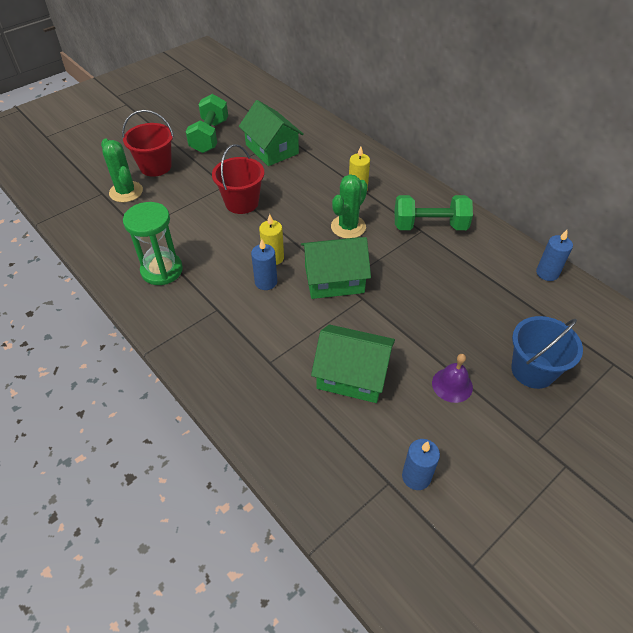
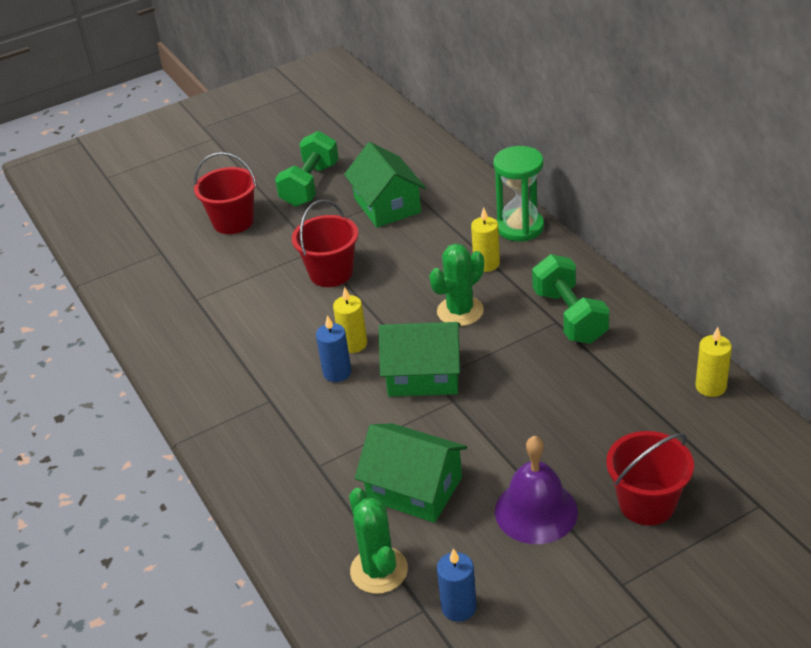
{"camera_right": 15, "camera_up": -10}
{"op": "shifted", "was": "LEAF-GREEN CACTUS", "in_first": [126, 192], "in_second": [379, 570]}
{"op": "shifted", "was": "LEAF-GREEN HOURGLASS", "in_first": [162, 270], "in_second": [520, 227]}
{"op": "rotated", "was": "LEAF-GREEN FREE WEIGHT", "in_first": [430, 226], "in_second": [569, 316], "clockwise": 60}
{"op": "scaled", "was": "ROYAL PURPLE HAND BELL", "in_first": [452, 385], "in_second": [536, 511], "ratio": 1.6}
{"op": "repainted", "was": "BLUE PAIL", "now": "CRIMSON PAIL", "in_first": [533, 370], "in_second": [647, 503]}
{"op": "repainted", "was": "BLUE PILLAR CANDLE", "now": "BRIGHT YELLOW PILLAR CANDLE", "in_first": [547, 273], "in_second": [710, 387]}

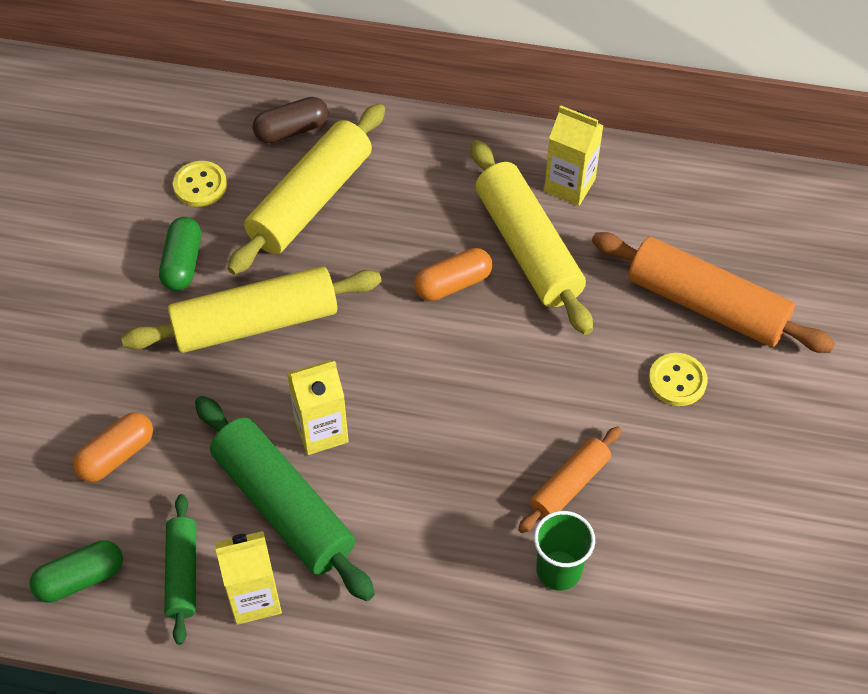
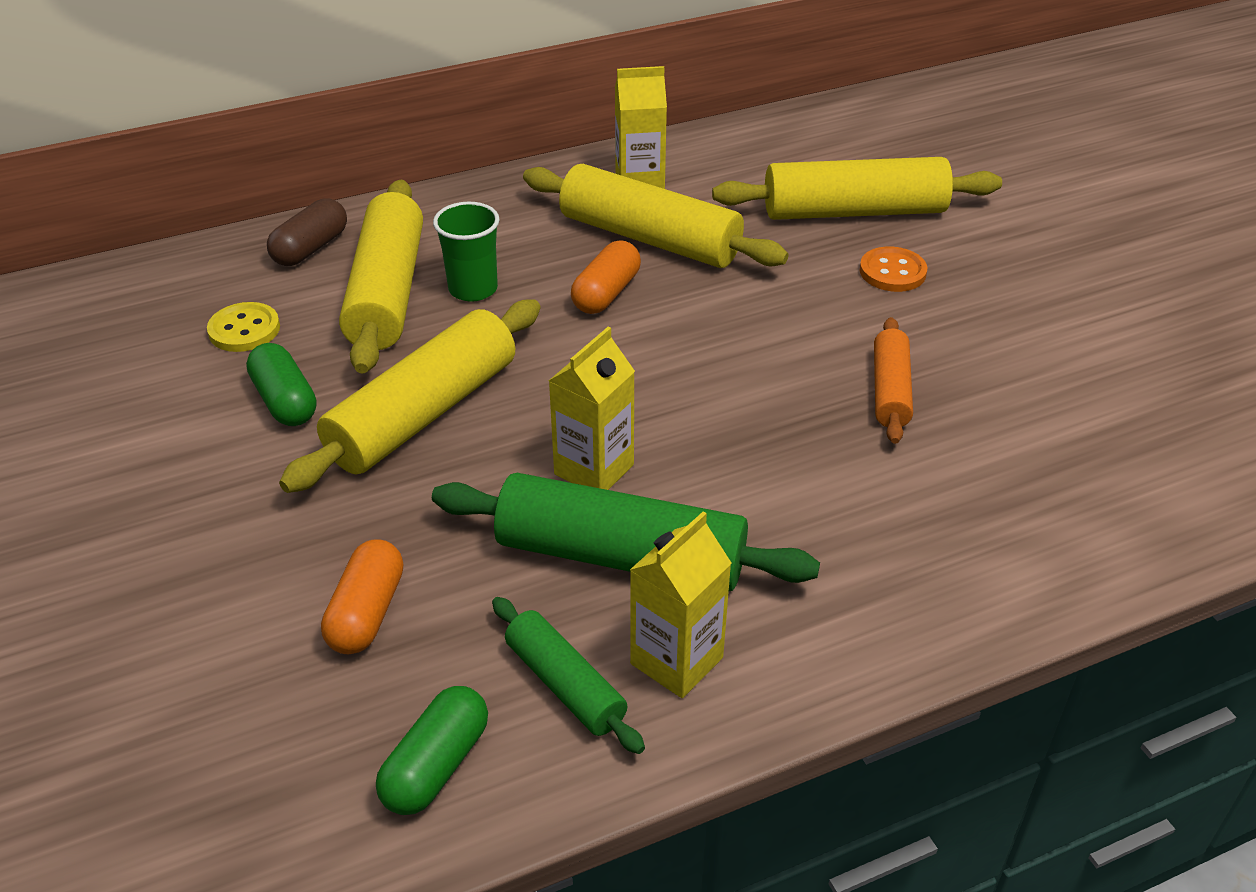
{"camera_right": -35, "camera_up": -15}
{"op": "shifted", "was": "LEAF-GREEN BEAKER", "in_first": [559, 570], "in_second": [473, 289]}
{"op": "repainted", "was": "BRIGHT ORANGE ROLLING PIN", "now": "BRIGHT YELLOW ROLLING PIN", "in_first": [706, 305], "in_second": [854, 211]}
{"op": "repainted", "was": "BRIGHT YELLOW SHIRT BUTTON", "now": "BRIGHT ORANGE SHIRT BUTTON", "in_first": [677, 381], "in_second": [892, 272]}

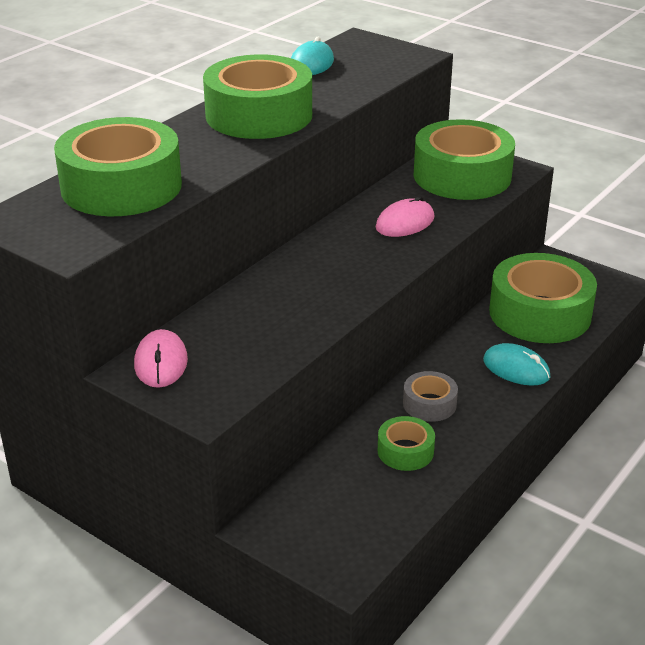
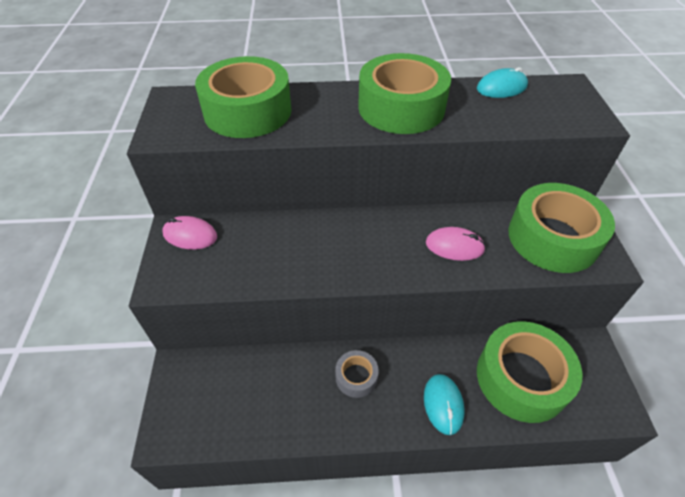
{"camera_right": 50, "camera_up": 15}
{"op": "rotated", "was": "PINK PC MOUSE", "in_first": [161, 363], "in_second": [190, 235], "clockwise": 60}
{"op": "gone", "was": "LEAF-GREEN STICKY TAPE", "in_first": [405, 451]}

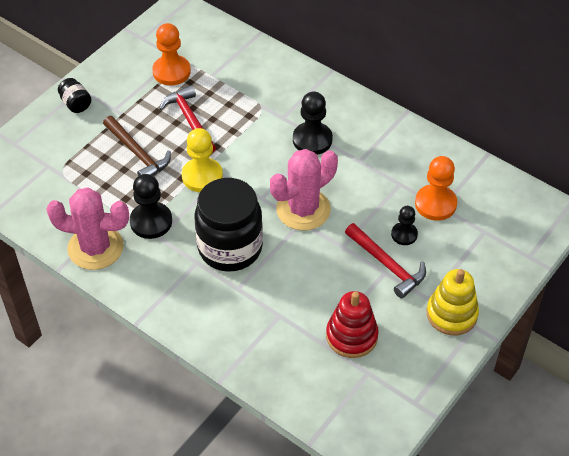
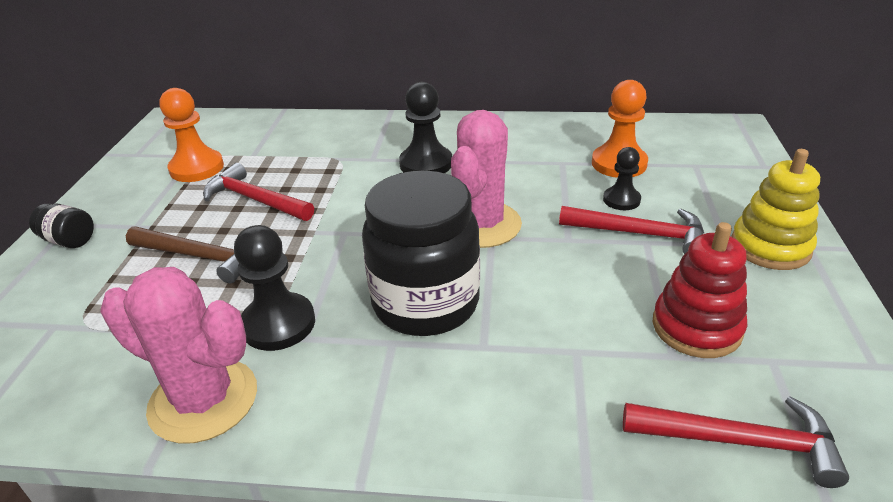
{"camera_right": -30, "camera_up": -15}
{"op": "rotated", "was": "PINK CACTUS", "in_first": [95, 248], "in_second": [203, 400], "clockwise": 45}
{"op": "gone", "was": "BRIGHT YELLOW CHESS PAWN", "in_first": [202, 176]}
{"op": "new", "now": "CRIMSON HAMMER", "in_second": [740, 442]}

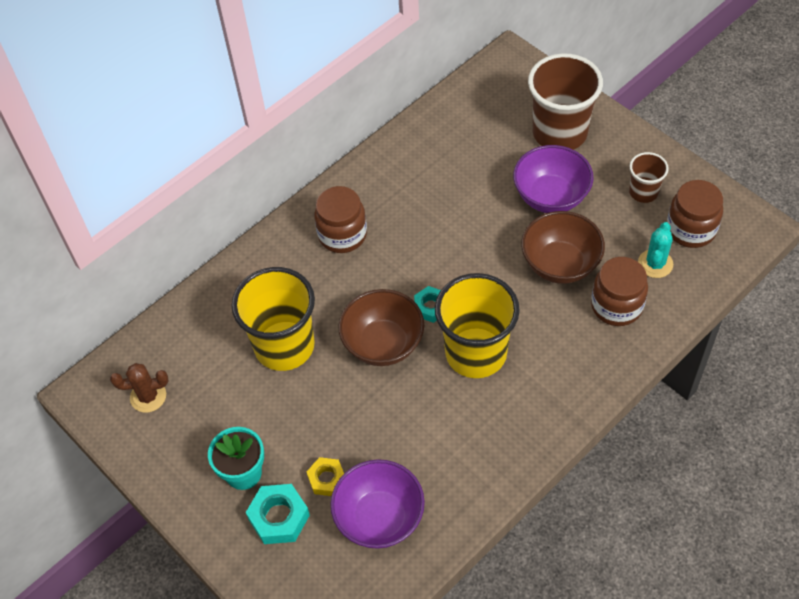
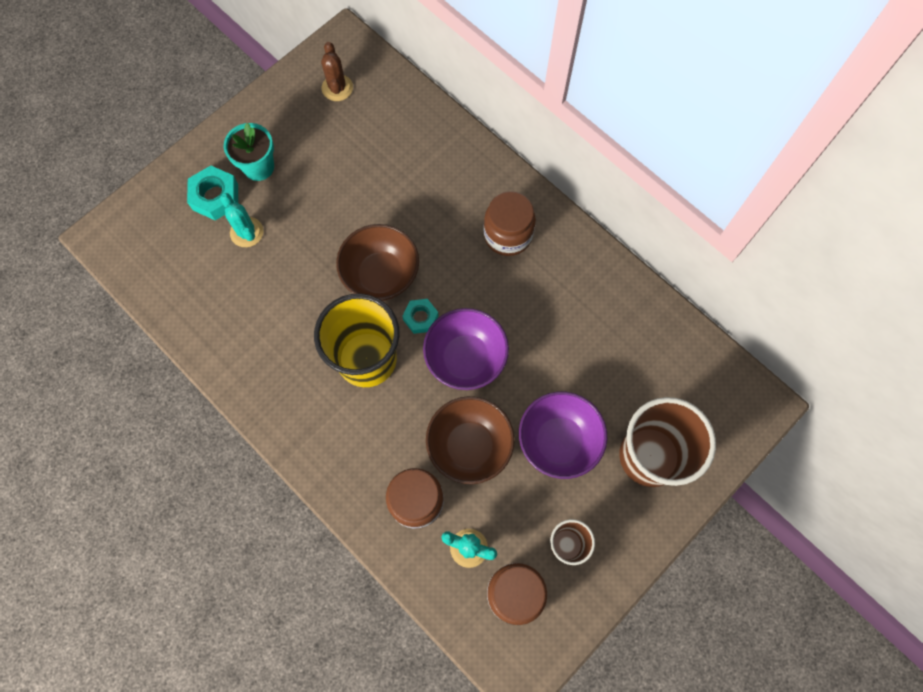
{"camera_right": 85, "camera_up": 15}
{"op": "gone", "was": "BRIGHT YELLOW BEAKER", "in_first": [284, 346]}
{"op": "swapped", "was": "BRIGHT YELLOW NUT", "now": "TURQUOISE CACTUS", "in_first": [327, 479], "in_second": [247, 232]}
{"op": "shifted", "was": "ROYAL PURPLE BOWL", "in_first": [379, 518], "in_second": [465, 358]}

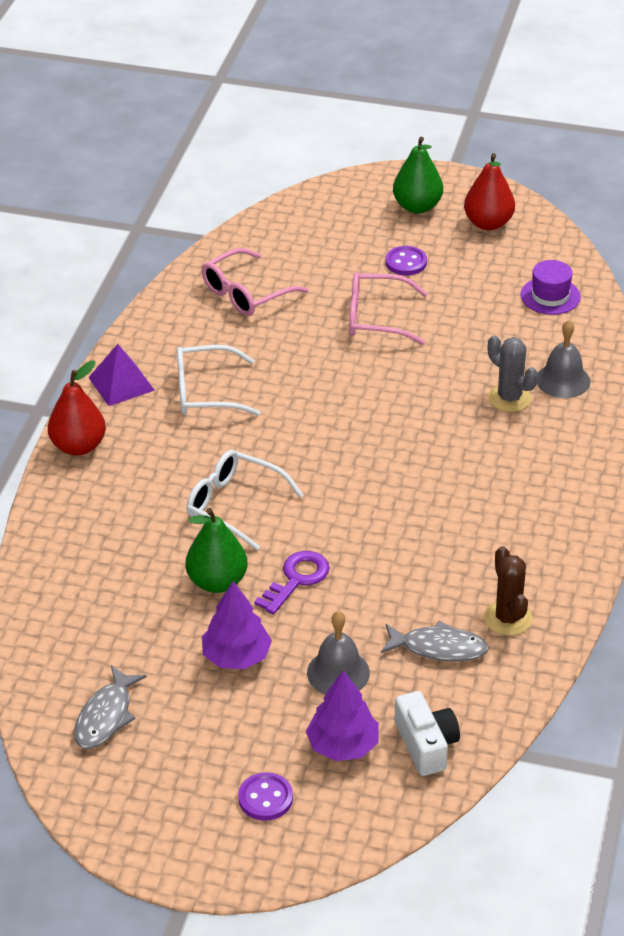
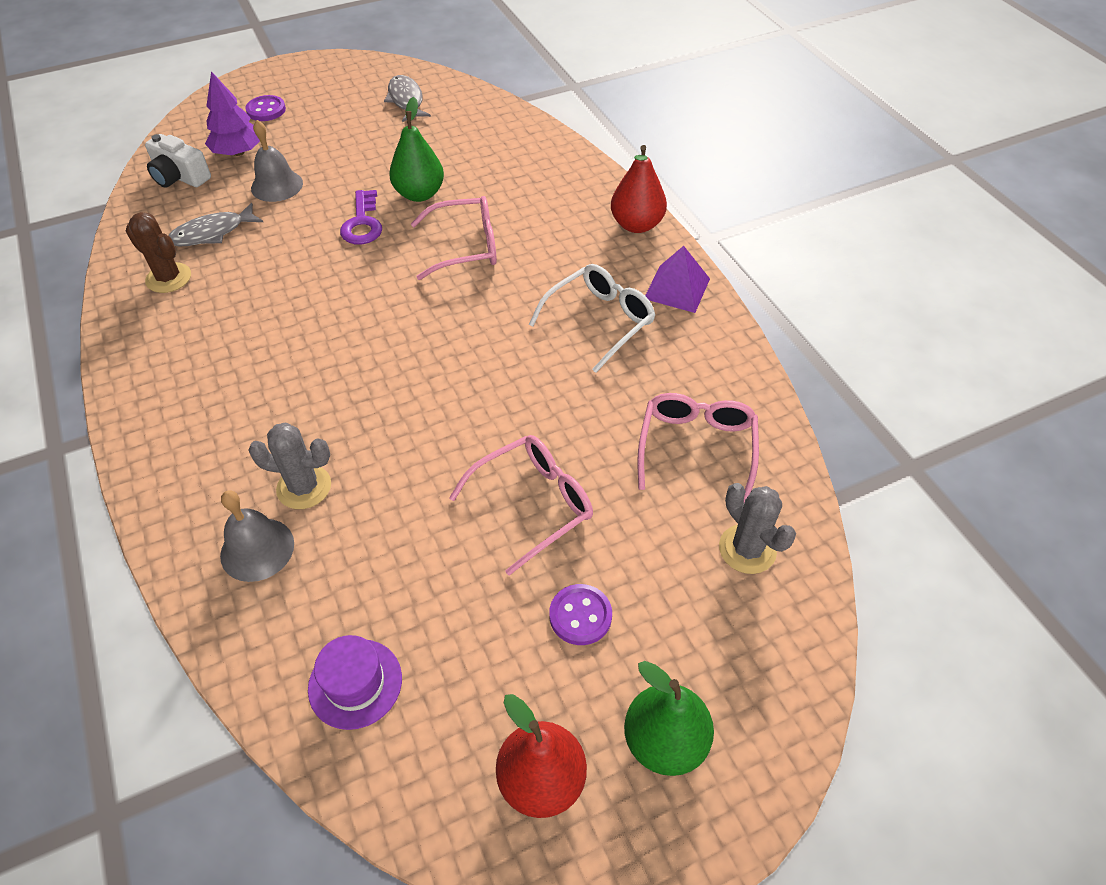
{"camera_right": 140, "camera_up": 10}
{"op": "repainted", "was": "PURE WHITE EYEGLASSES", "now": "PINK EYEGLASSES", "in_first": [234, 505], "in_second": [466, 247]}
{"op": "gone", "was": "ROYAL PURPLE TREE", "in_first": [236, 656]}
{"op": "new", "now": "GRAY CACTUS", "in_second": [747, 549]}

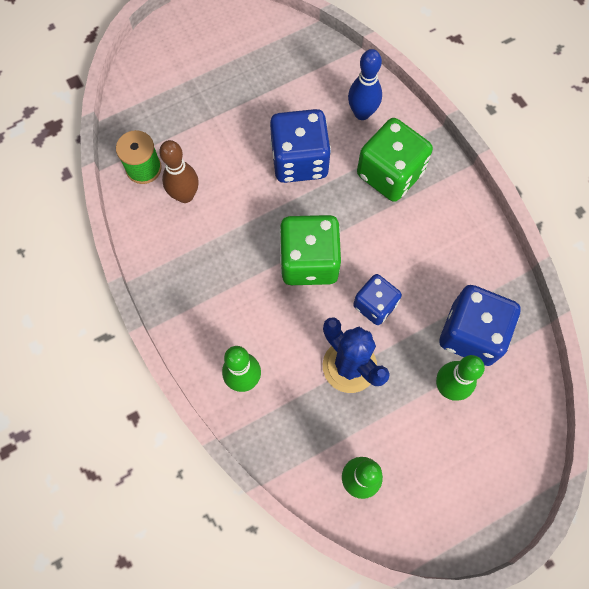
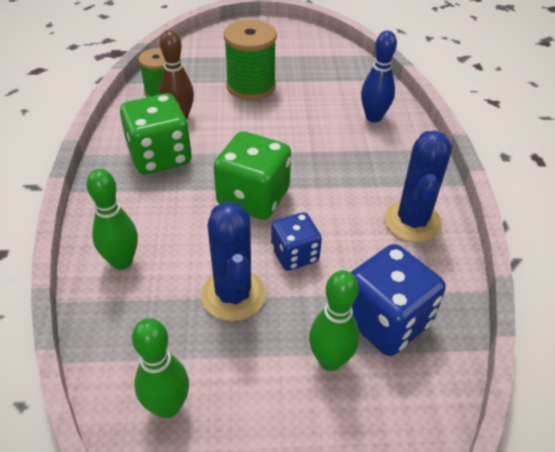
{"camera_right": 25, "camera_up": -25}
{"op": "gone", "was": "BLUE DIE", "in_first": [299, 160]}
{"op": "shifted", "was": "LEAF-GREEN DIE", "in_first": [390, 174], "in_second": [160, 156]}
{"op": "new", "now": "LEAF-GREEN REEL OF THREAD", "in_second": [251, 86]}
{"op": "new", "now": "BLUE CACTUS", "in_second": [412, 221]}

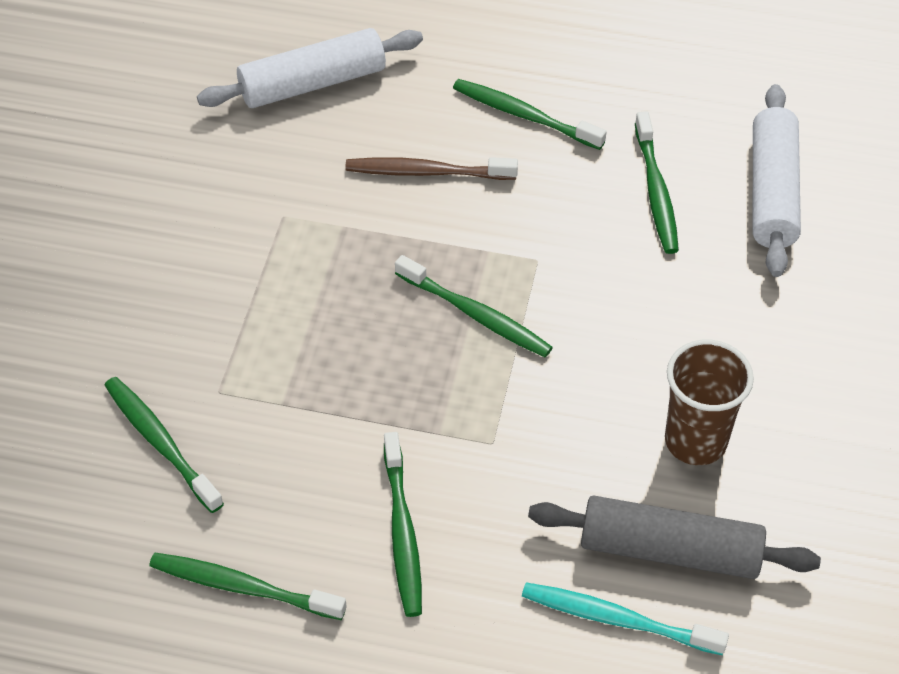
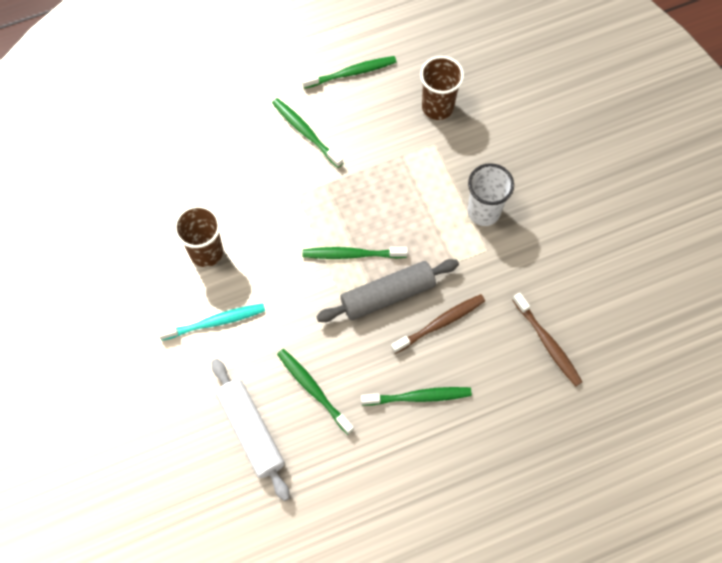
{"camera_right": 145, "camera_up": 15}
{"op": "swapped", "was": "LEAF-GREEN TOOTHBRUSH", "now": "RUSSET BEAKER", "in_first": [161, 443], "in_second": [437, 107]}
{"op": "swapped", "was": "PURE WHITE ROLLING PIN", "now": "RUSSET TOOTHBRUSH", "in_first": [313, 83], "in_second": [547, 343]}
{"op": "shifted", "was": "TURQUOISE TOOTHBRUSH", "in_first": [618, 619], "in_second": [215, 322]}
{"op": "shifted", "was": "GRAY ROLLING PIN", "in_first": [669, 550], "in_second": [388, 295]}
{"op": "new", "now": "PURE WHITE BEAKER", "in_second": [483, 211]}

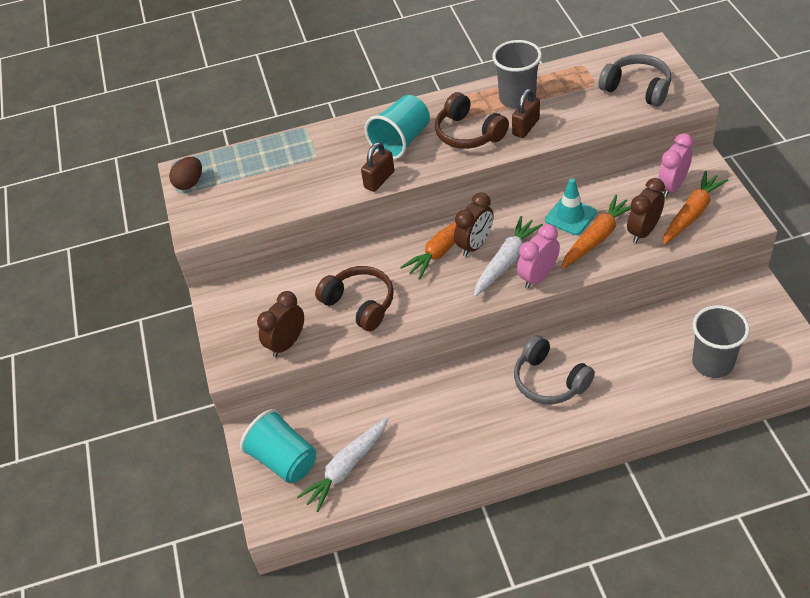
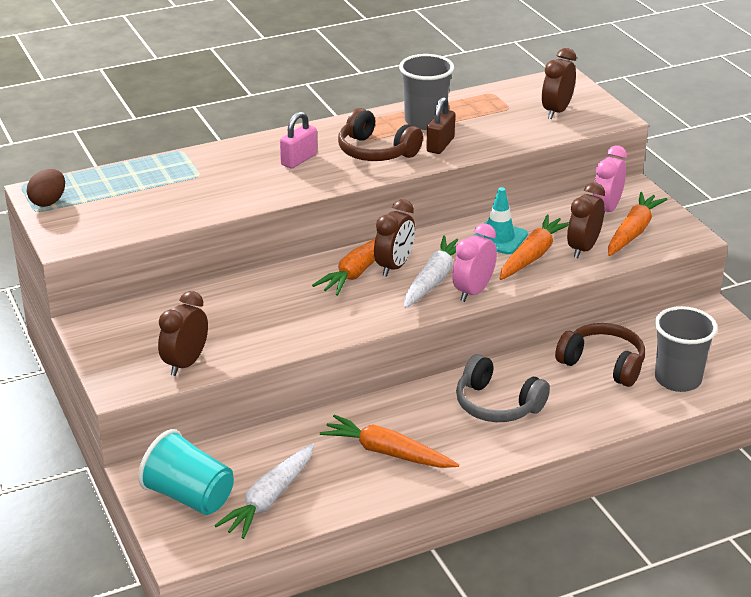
{"camera_right": -15, "camera_up": -15}
{"op": "shifted", "was": "RUSSET HEADSET", "in_first": [360, 304], "in_second": [603, 364]}
{"op": "gone", "was": "RUSSET SMALL LOCK", "in_first": [379, 180]}
{"op": "swapped", "was": "TURQUOISE BEAKER", "now": "PINK SMALL LOCK", "in_first": [401, 141], "in_second": [299, 159]}
{"op": "swapped", "was": "GRAY HEADSET", "now": "RUSSET ALARM CLOCK", "in_first": [637, 88], "in_second": [556, 111]}
{"op": "new", "now": "BRIGHT ORANGE CARROT", "in_second": [387, 452]}

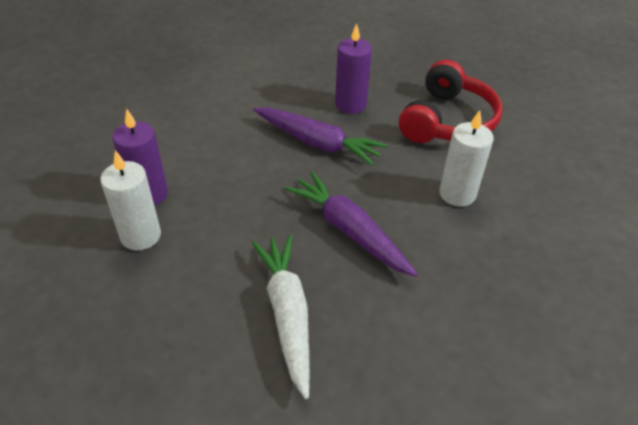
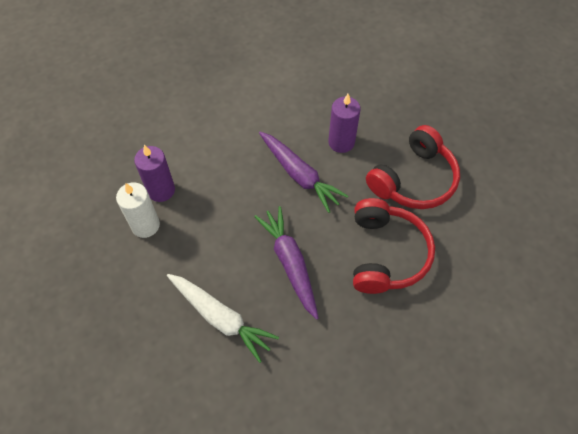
{"camera_right": 20, "camera_up": 15}
{"op": "rotated", "was": "PURE WHITE CARROT", "in_first": [287, 314], "in_second": [221, 318], "clockwise": 120}
{"op": "swapped", "was": "PURE WHITE PILLAR CANDLE", "now": "CRIMSON HEADSET", "in_first": [457, 194], "in_second": [386, 254]}

